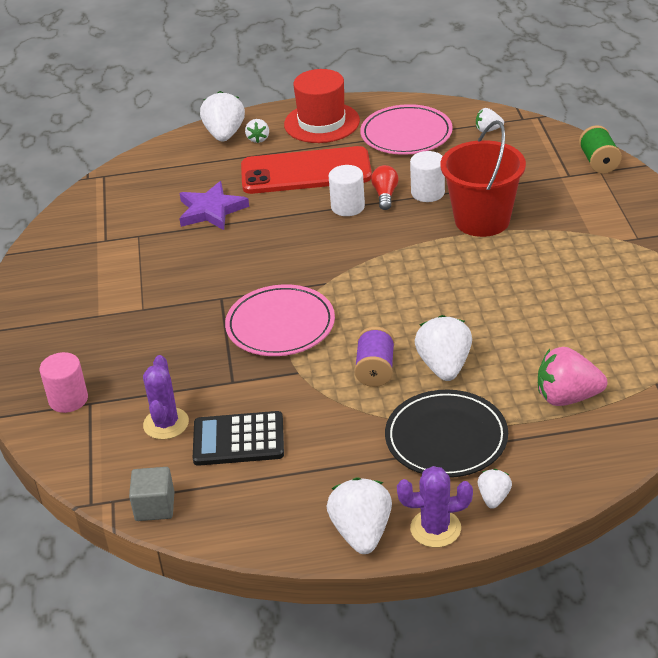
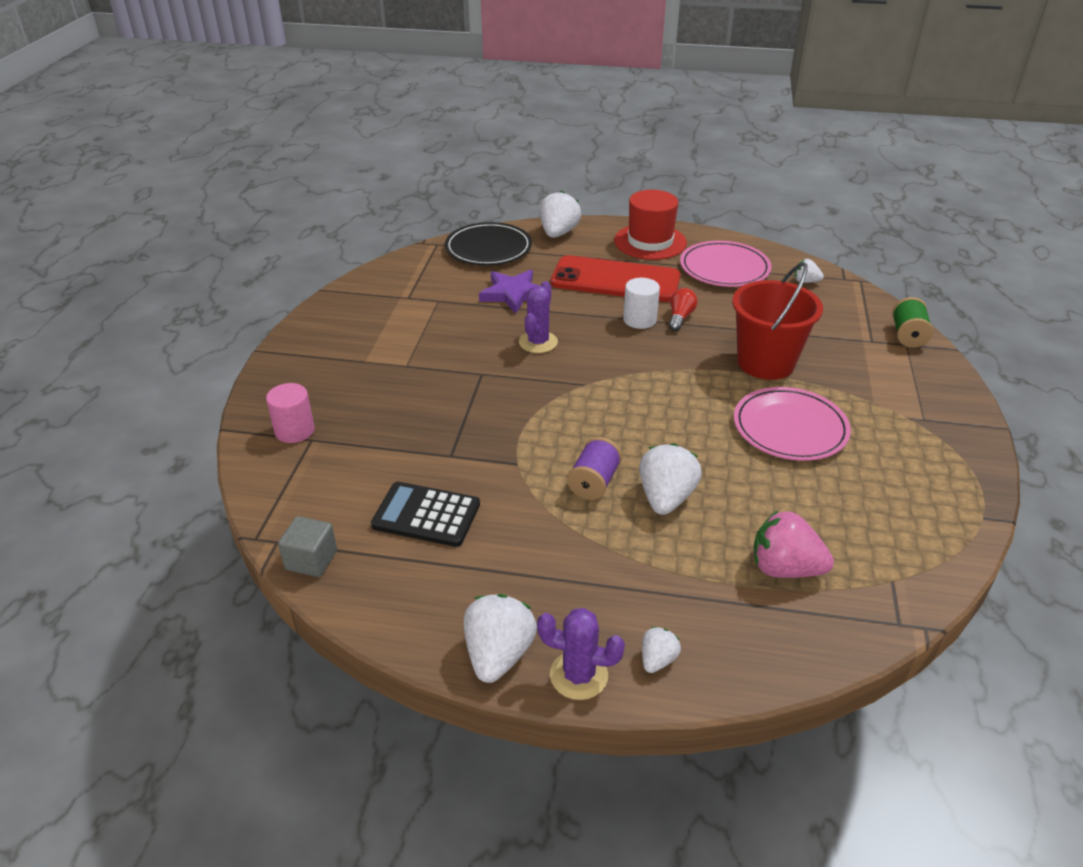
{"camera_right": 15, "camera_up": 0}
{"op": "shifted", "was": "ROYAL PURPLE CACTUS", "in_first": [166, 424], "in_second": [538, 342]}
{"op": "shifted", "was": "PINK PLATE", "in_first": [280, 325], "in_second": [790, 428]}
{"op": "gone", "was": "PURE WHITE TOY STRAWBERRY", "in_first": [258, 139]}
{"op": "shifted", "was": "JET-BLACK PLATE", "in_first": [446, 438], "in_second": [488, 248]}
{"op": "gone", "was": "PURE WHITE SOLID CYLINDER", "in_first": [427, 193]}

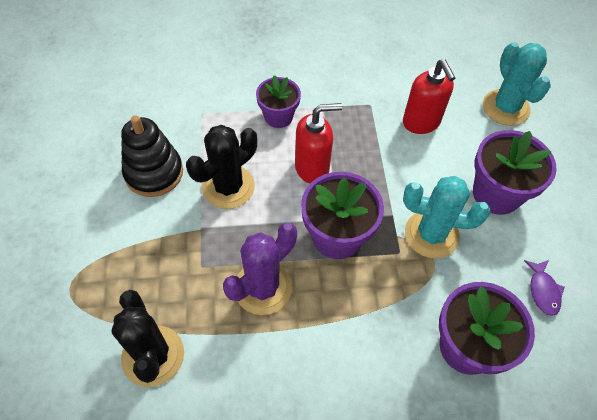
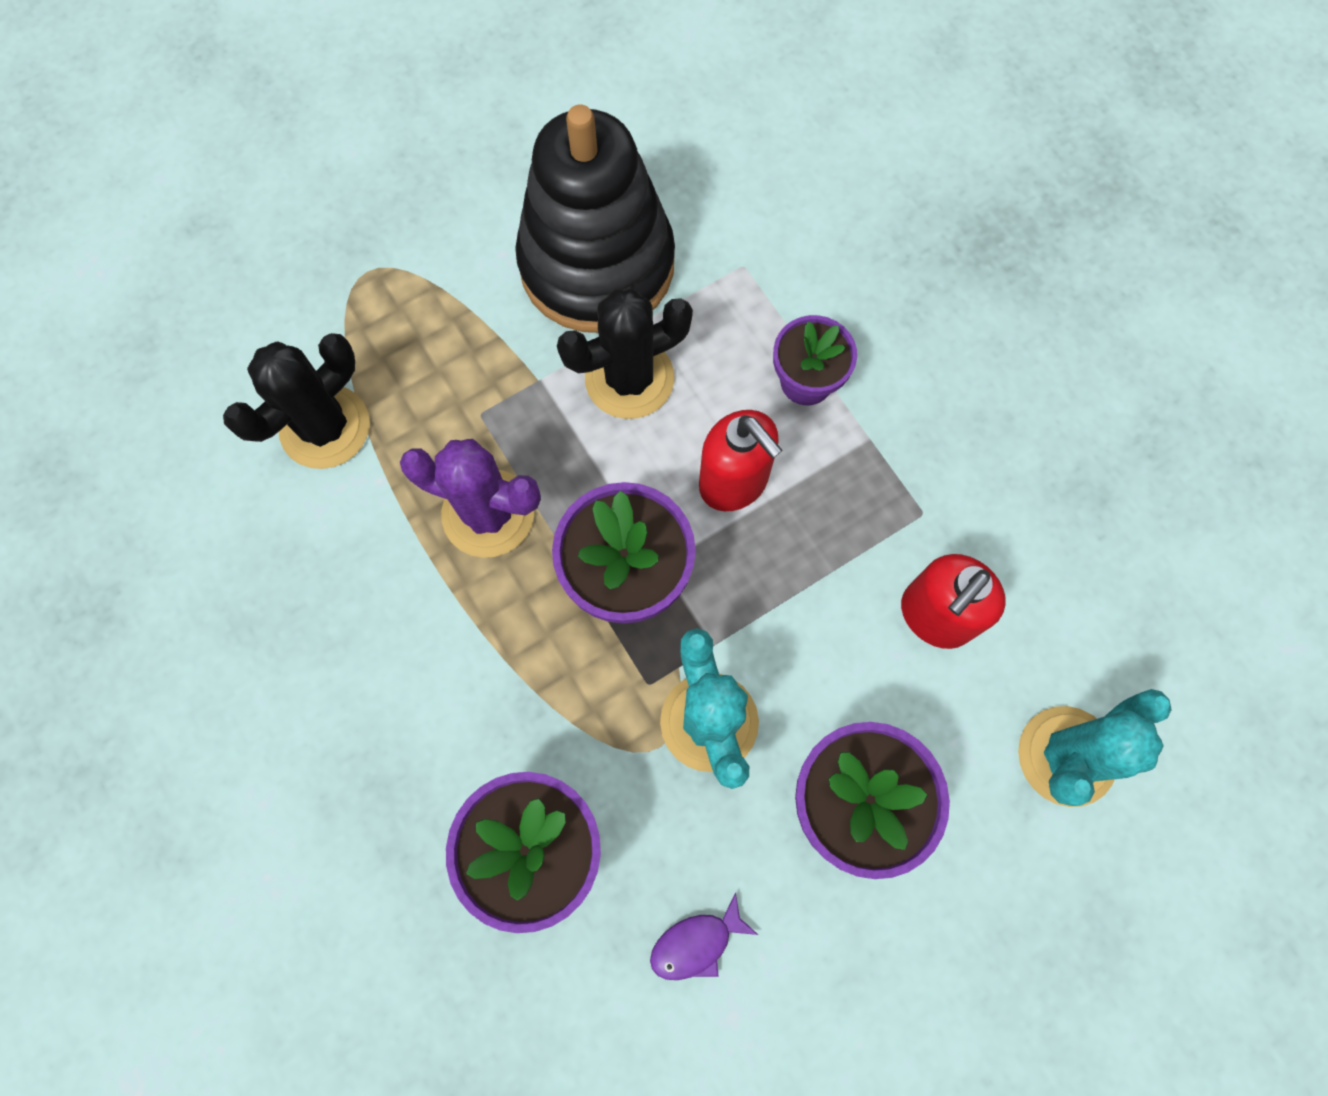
{"camera_right": 65, "camera_up": 15}
{"op": "scaled", "was": "JET-BLACK RING STACKER", "in_first": [154, 173], "in_second": [597, 264], "ratio": 1.59}
{"op": "rotated", "was": "JET-BLACK CACTUS", "in_first": [228, 187], "in_second": [629, 378], "clockwise": -45}

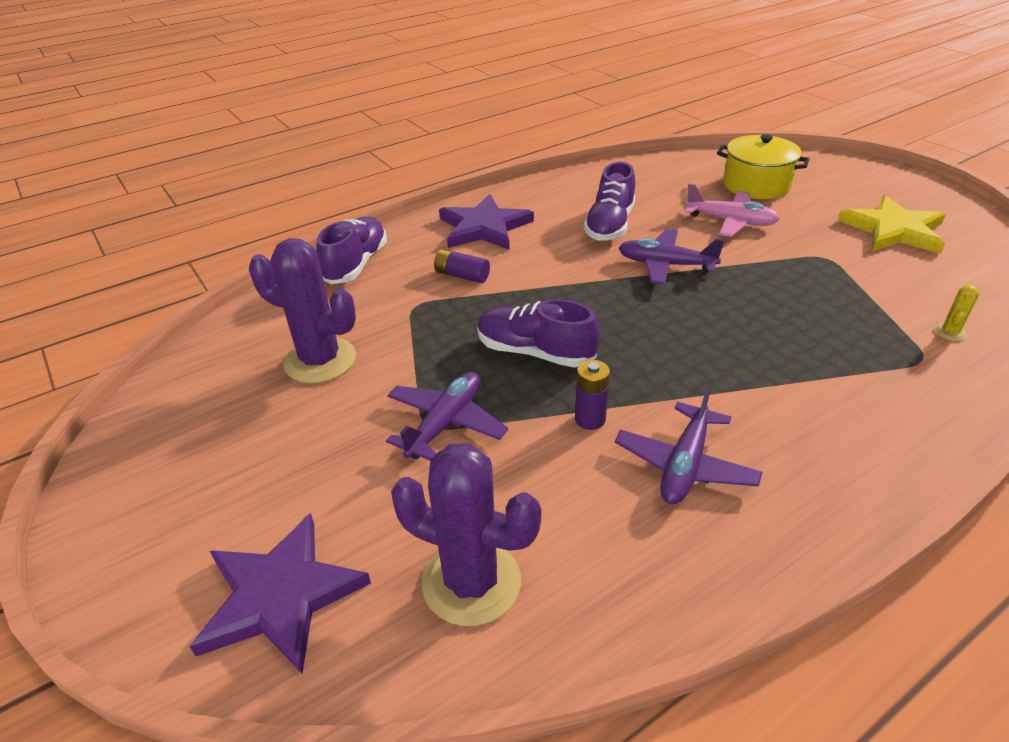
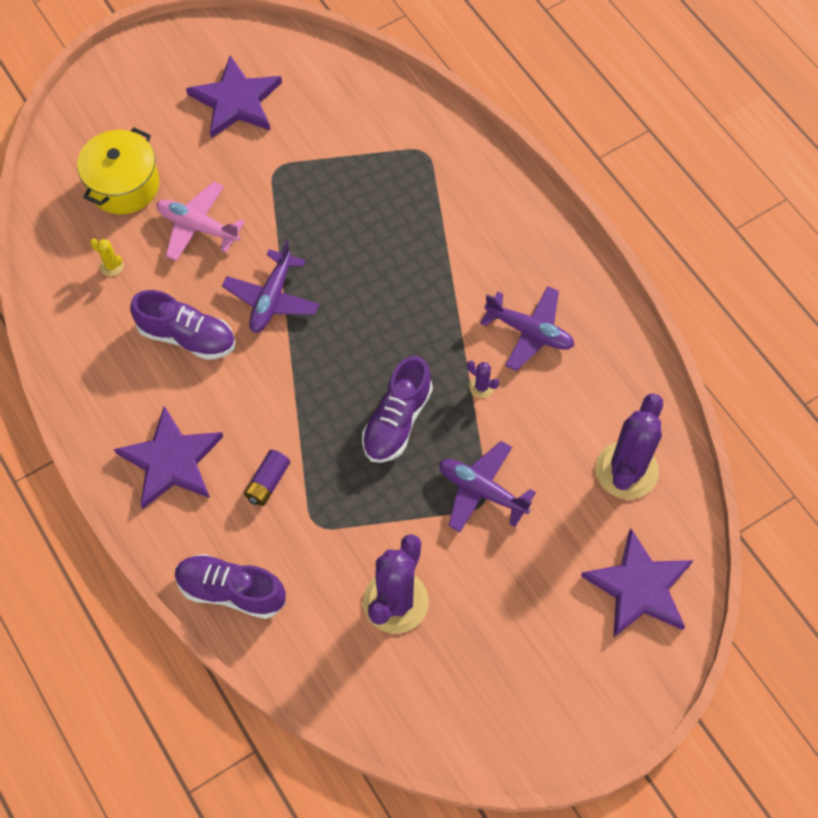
{"camera_right": -90, "camera_up": 25}
{"op": "swapped", "was": "ROYAL PURPLE POWER CELL", "now": "ROYAL PURPLE CACTUS", "in_first": [590, 419], "in_second": [481, 387]}
{"op": "rotated", "was": "PINK TOY PLANE", "in_first": [730, 221], "in_second": [198, 227], "clockwise": -90}
{"op": "repainted", "was": "BRIGHT YELLOW STAR SHAPE", "now": "ROYAL PURPLE STAR SHAPE", "in_first": [893, 230], "in_second": [236, 101]}
{"op": "shifted", "was": "BRIGHT YELLOW CACTUS", "in_first": [950, 332], "in_second": [111, 266]}

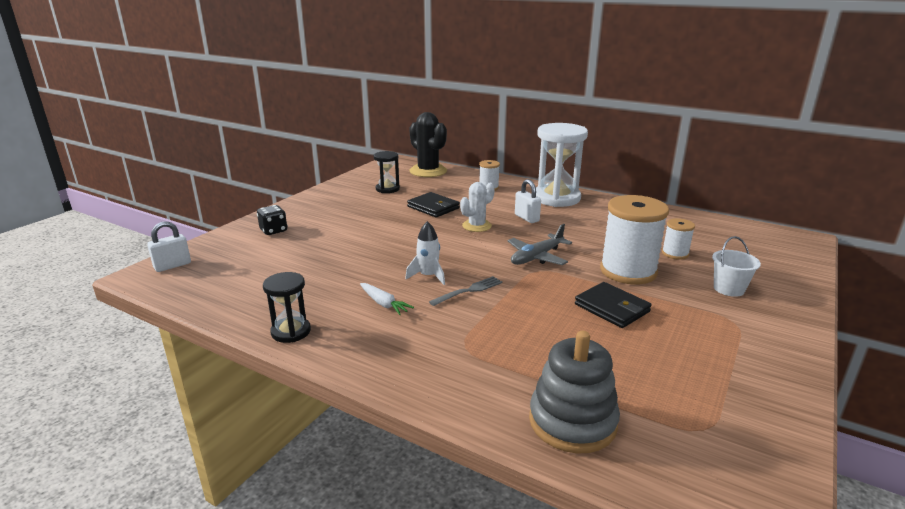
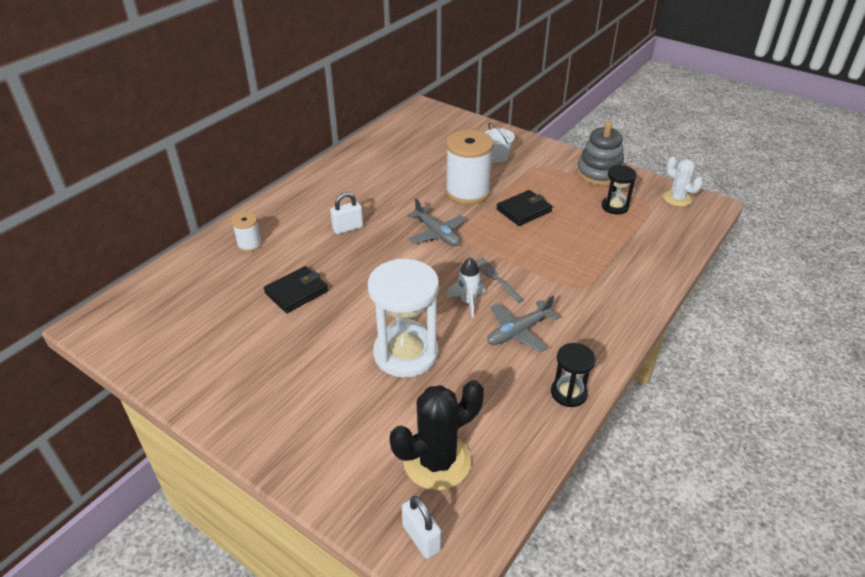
{"camera_right": -85, "camera_up": 15}
{"op": "gone", "was": "JET-BLACK DIE", "in_first": [273, 231]}
{"op": "swapped", "was": "PURE WHITE CARROT", "now": "GRAY TOY PLANE", "in_first": [384, 304], "in_second": [518, 332]}
{"op": "shifted", "was": "JET-BLACK HOURGLASS", "in_first": [387, 189], "in_second": [615, 207]}
{"op": "shifted", "was": "JET-BLACK CACTUS", "in_first": [428, 171], "in_second": [437, 461]}
{"op": "shifted", "was": "PURE WHITE CACTUS", "in_first": [476, 226], "in_second": [677, 198]}
{"op": "shifted", "was": "GRAY RING STACKER", "in_first": [572, 421], "in_second": [599, 173]}
{"op": "shifted", "was": "PURE WHITE HOURGLASS", "in_first": [556, 198], "in_second": [405, 353]}
{"op": "gone", "was": "PURE WHITE REEL OF THREAD", "in_first": [675, 254]}

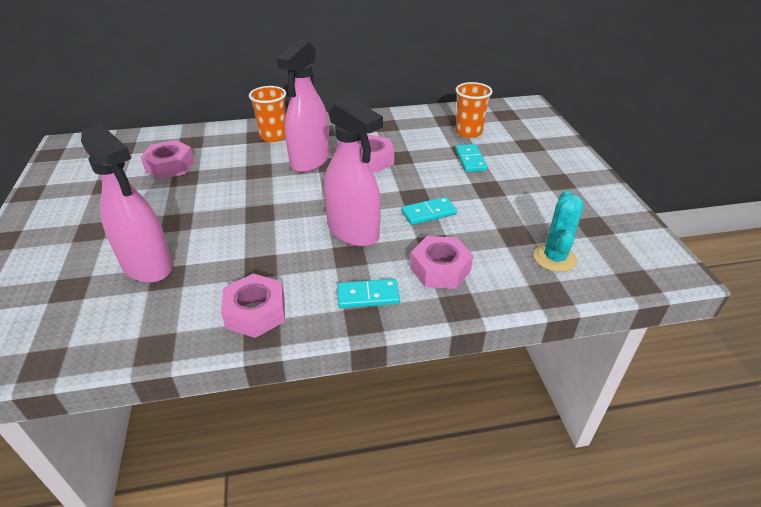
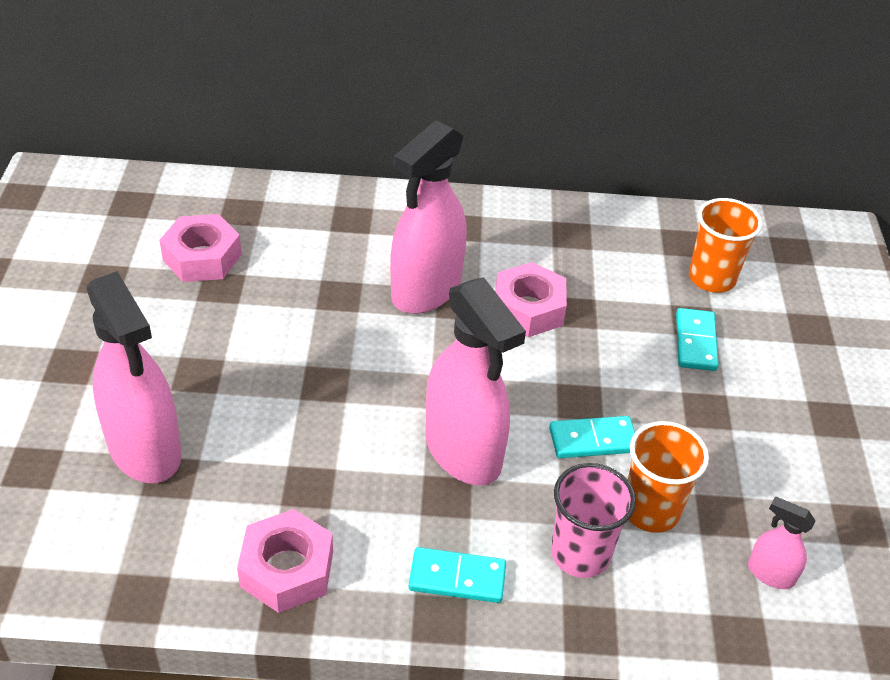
{"camera_right": 10, "camera_up": 5}
{"op": "shifted", "was": "BRIGHT ORANGE BEAKER", "in_first": [273, 136], "in_second": [651, 510]}
{"op": "swapped", "was": "PINK NUT", "now": "PINK BEAKER", "in_first": [440, 269], "in_second": [580, 554]}
{"op": "swapped", "was": "TURQUOISE CACTUS", "now": "PINK SPRAYER", "in_first": [554, 258], "in_second": [770, 573]}

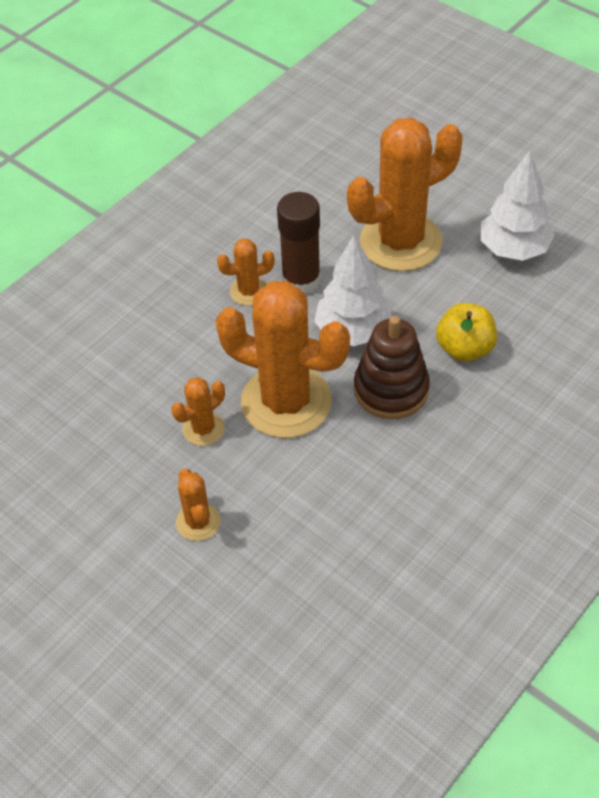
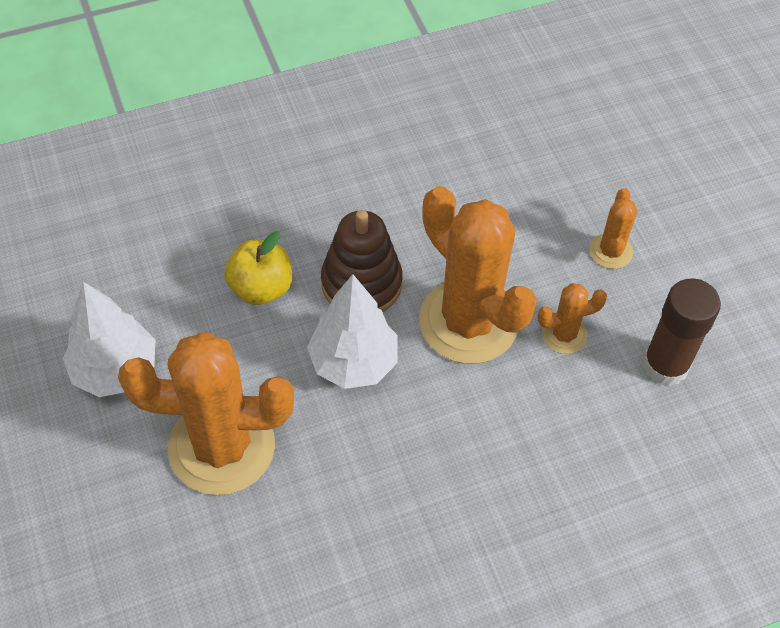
{"camera_right": -155, "camera_up": 5}
{"op": "gone", "was": "BRIGHT ORANGE CACTUS", "in_first": [249, 291]}
{"op": "shifted", "was": "RUSSET GLUE STICK", "in_first": [301, 280], "in_second": [665, 365]}

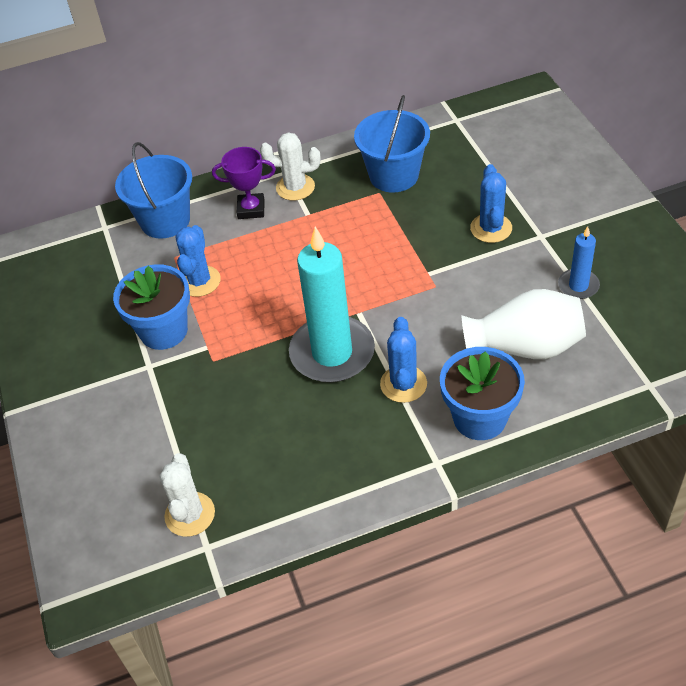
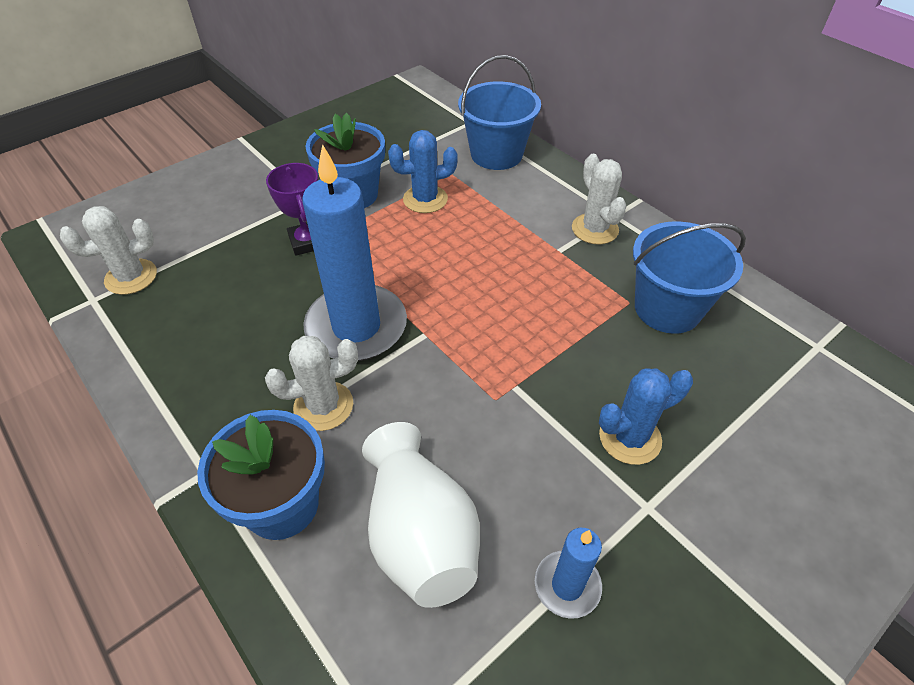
{"camera_right": 65, "camera_up": 0}
{"op": "shifted", "was": "ROYAL PURPLE PRIZE CUP", "in_first": [251, 209], "in_second": [307, 242]}
{"op": "repainted", "was": "TURQUOISE PILLAR CANDLE", "now": "BLUE PILLAR CANDLE", "in_first": [332, 353], "in_second": [356, 327]}
{"op": "repainted", "was": "BLUE CACTUS", "now": "PURE WHITE CACTUS", "in_first": [403, 384], "in_second": [323, 406]}

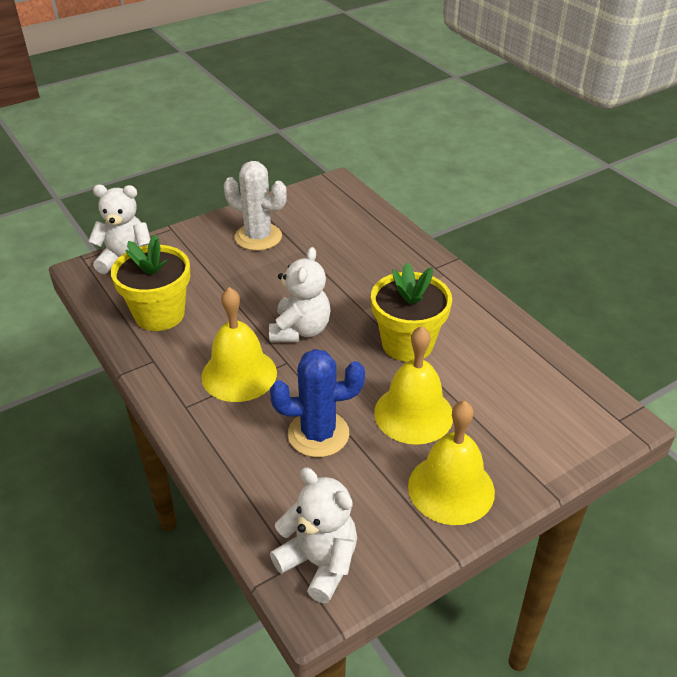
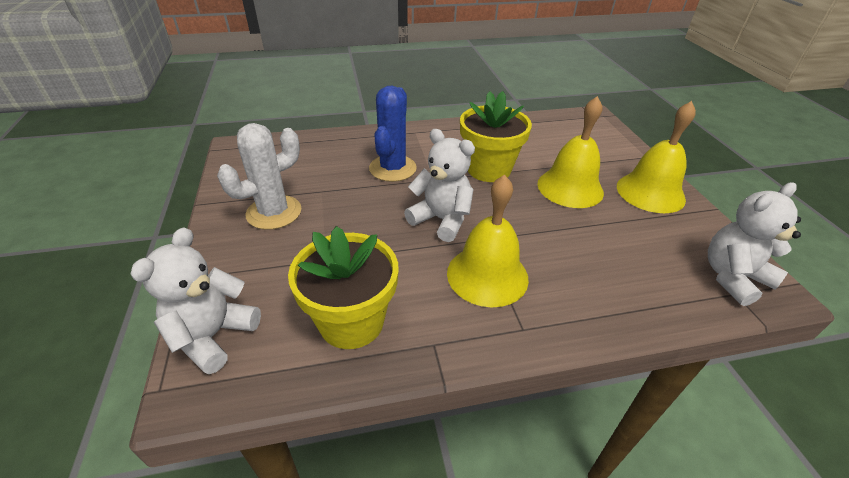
{"camera_right": -70, "camera_up": 0}
{"op": "shifted", "was": "BLUE CACTUS", "in_first": [318, 434], "in_second": [392, 168]}

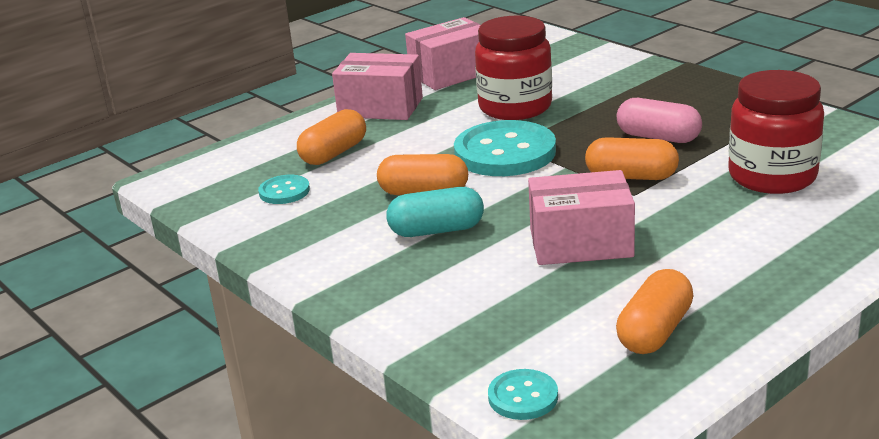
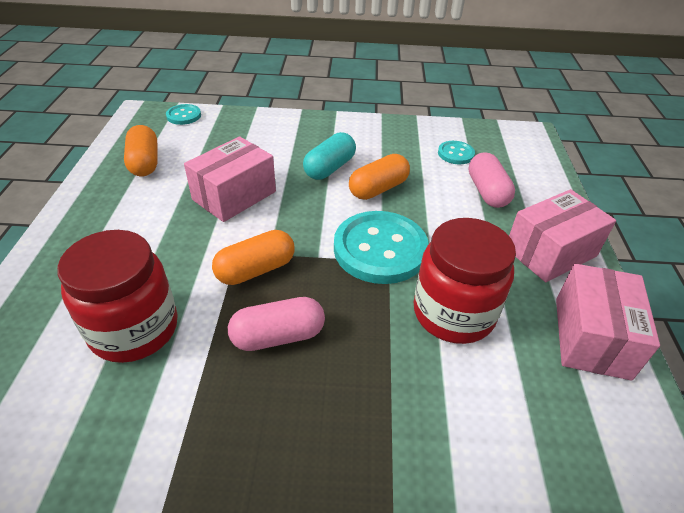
{"camera_right": 130, "camera_up": 15}
{"op": "repainted", "was": "BRIGHT ORANGE CAPSULE", "now": "PINK CAPSULE", "in_first": [334, 153], "in_second": [487, 192]}

